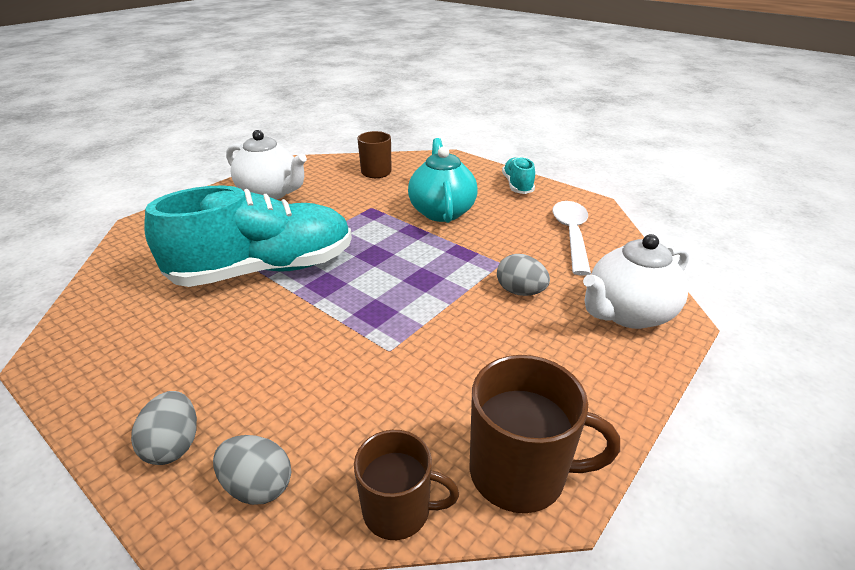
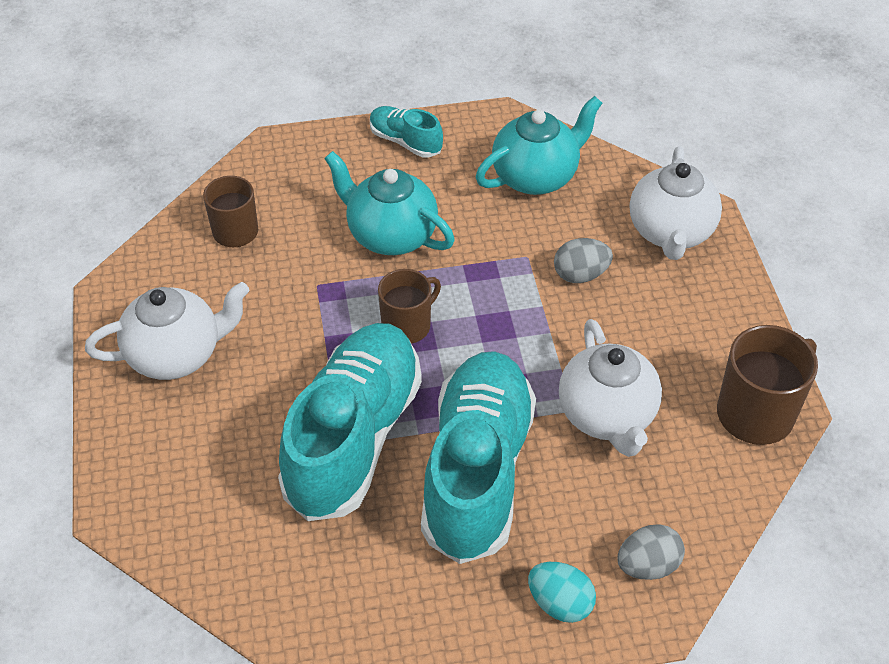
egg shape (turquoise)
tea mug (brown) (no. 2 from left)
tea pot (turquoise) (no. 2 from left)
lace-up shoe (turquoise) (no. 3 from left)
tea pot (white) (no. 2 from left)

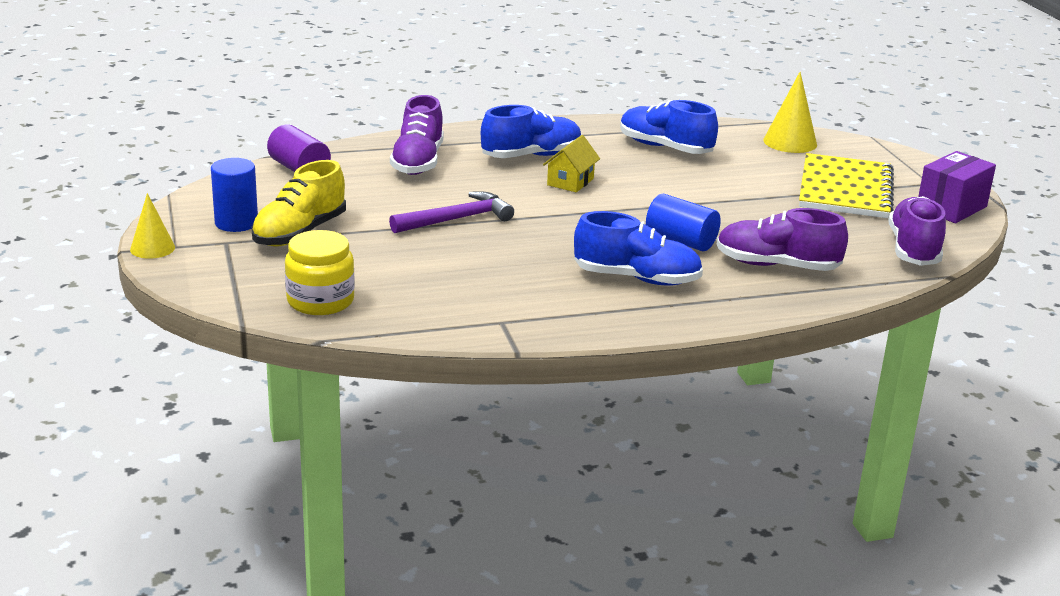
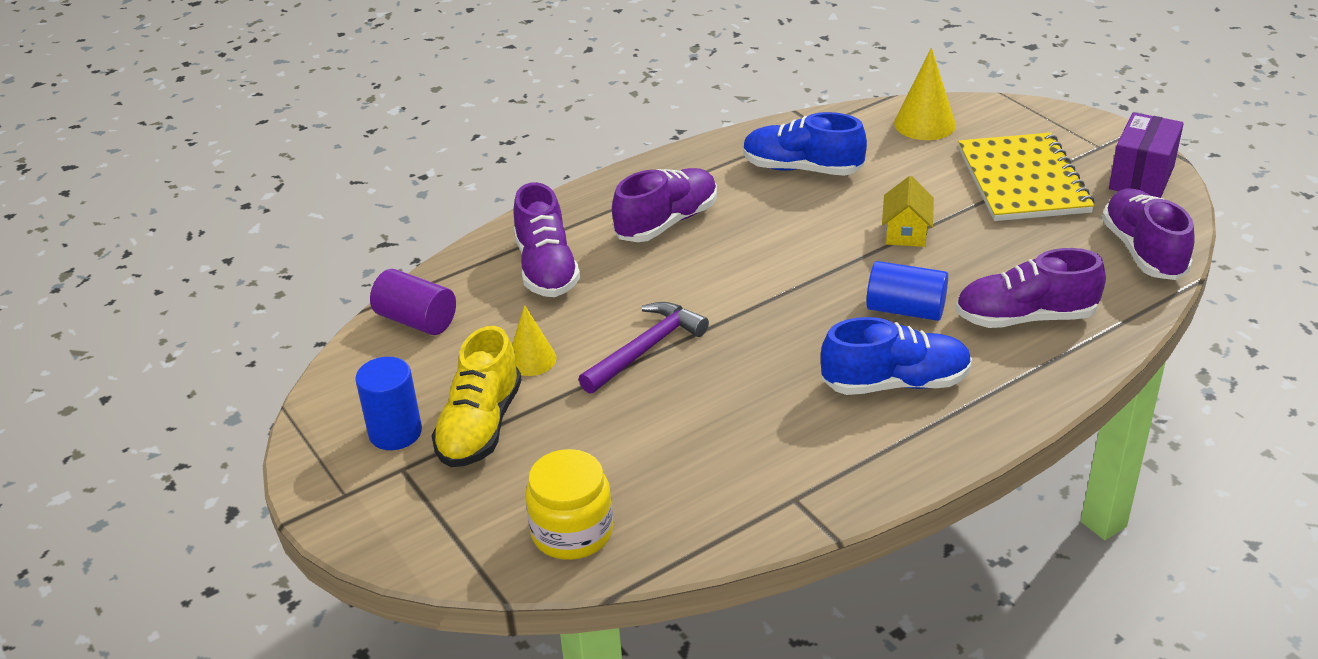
cone (yellow) (no. 1 from left)
lace-up shoe (royal purple) (no. 2 from left)
cottage (yellow)

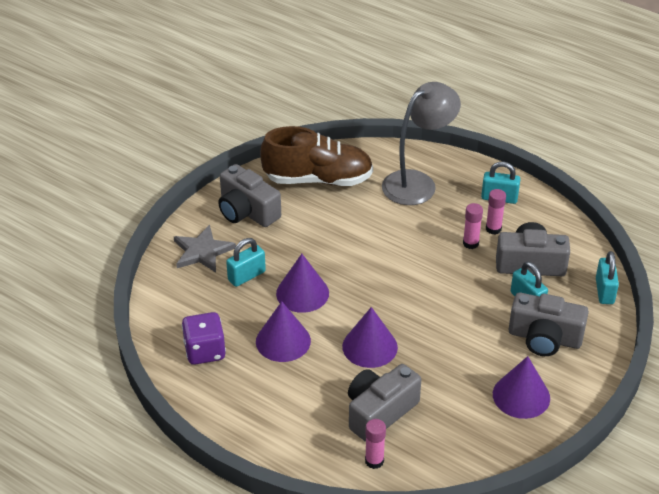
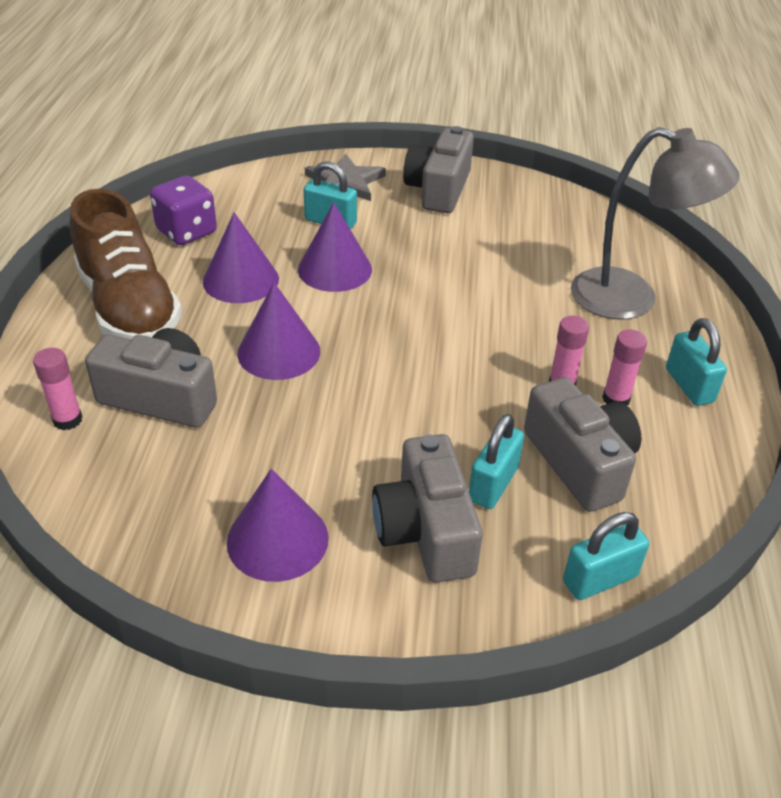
lace-up shoe (brown)

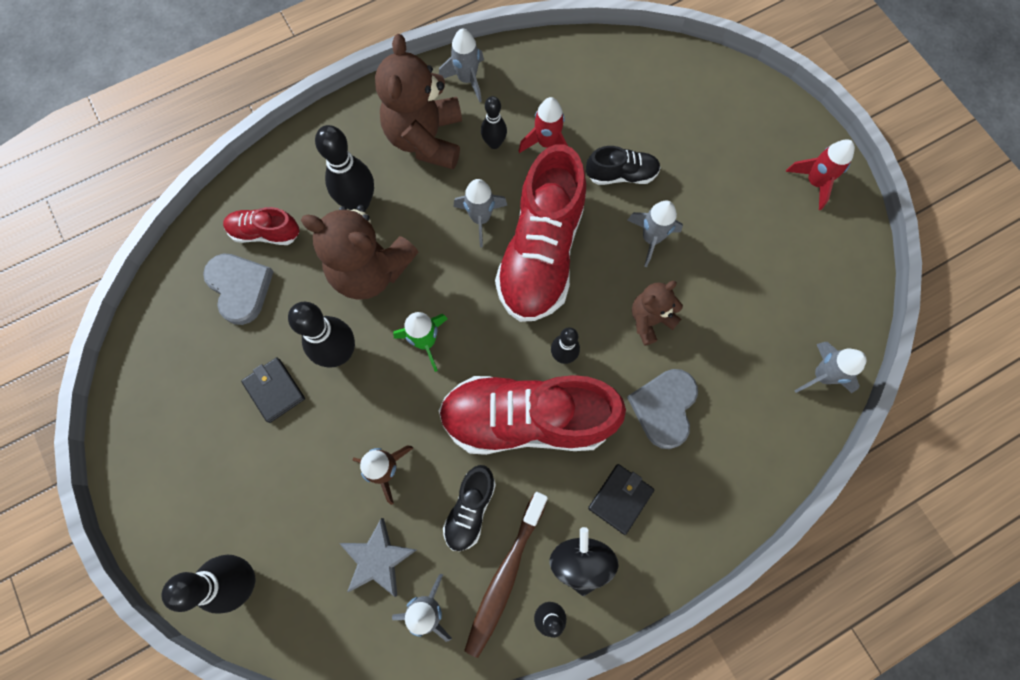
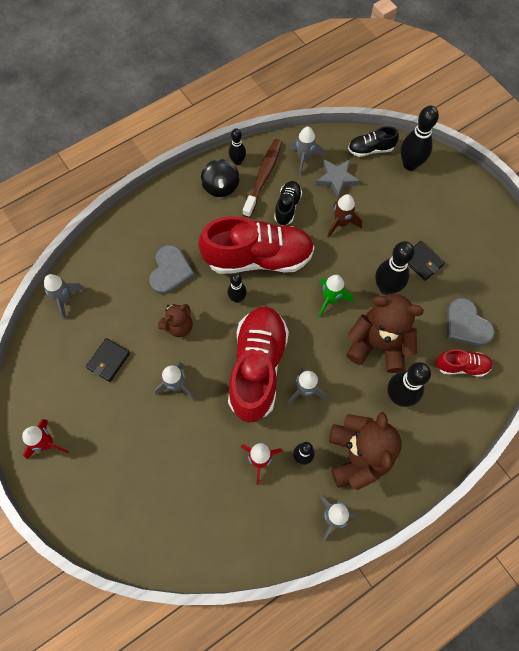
lace-up shoe (black) (no. 2 from left)
billfold (black) (no. 1 from left)

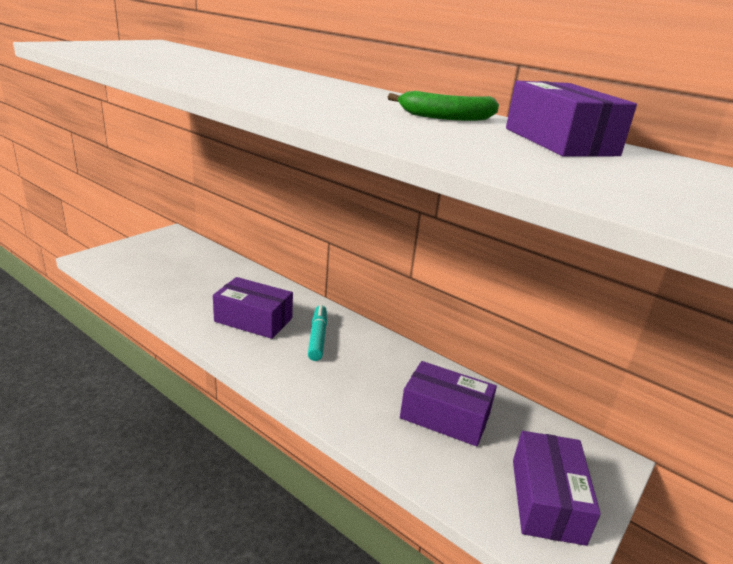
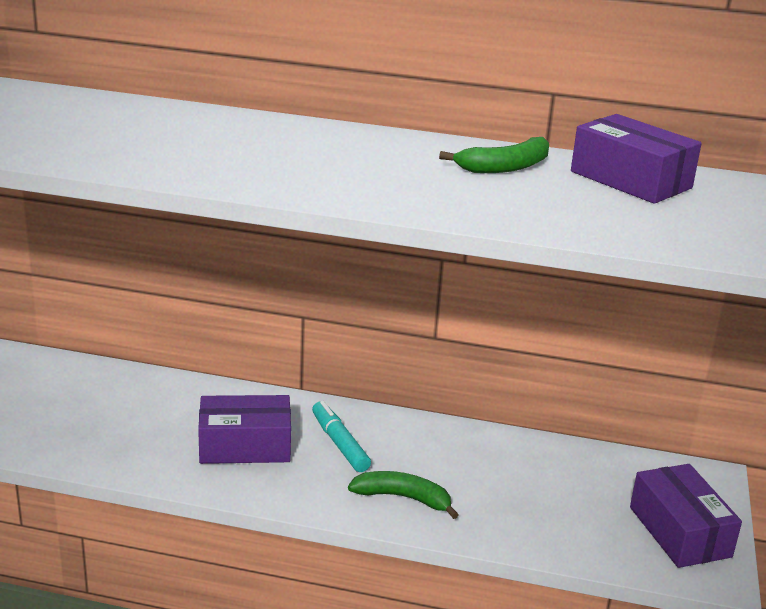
parcel (royal purple) (no. 2 from left in the first image)
banana fruit (green) (no. 1 from left)

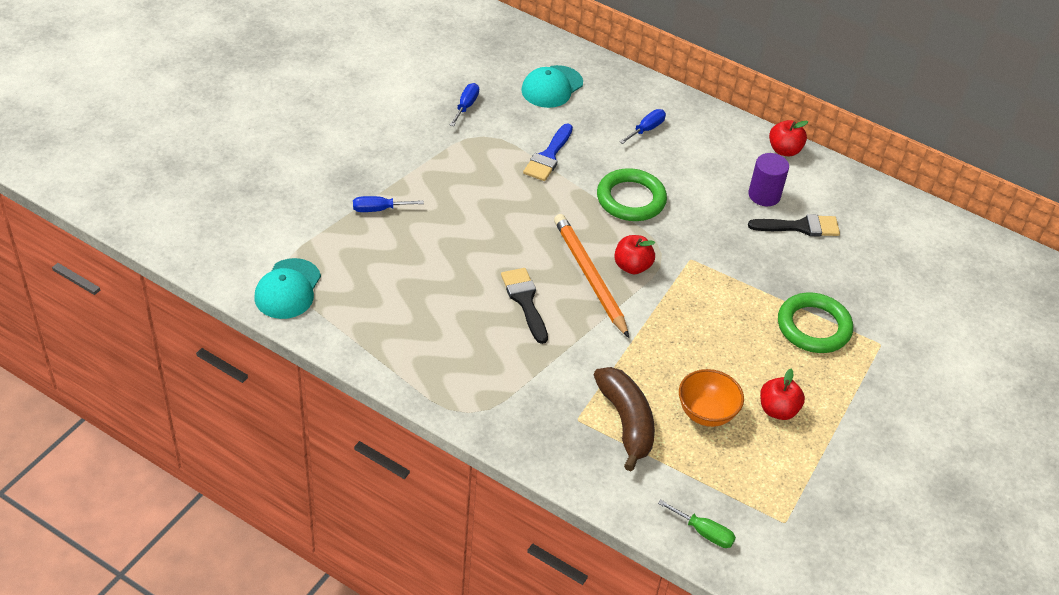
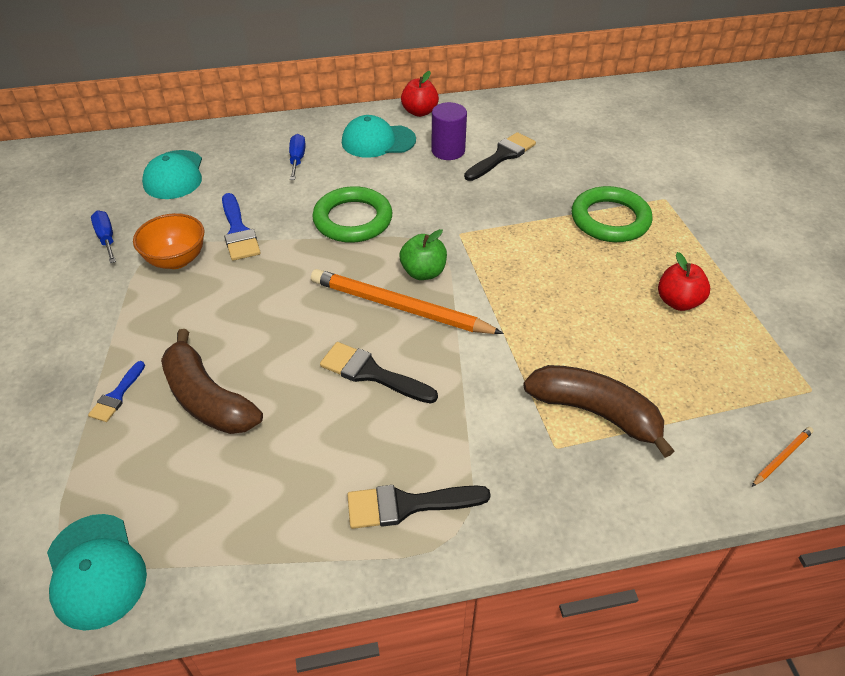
brush (cobalt) (no. 1 from left)
apple fruit (green)
lead pencil (bright orange) (no. 2 from left)
serving bowl (bright orange)
banana fruit (brown) (no. 1 from left)
baseball cap (turquoise) (no. 3 from left)
brush (black) (no. 2 from left)

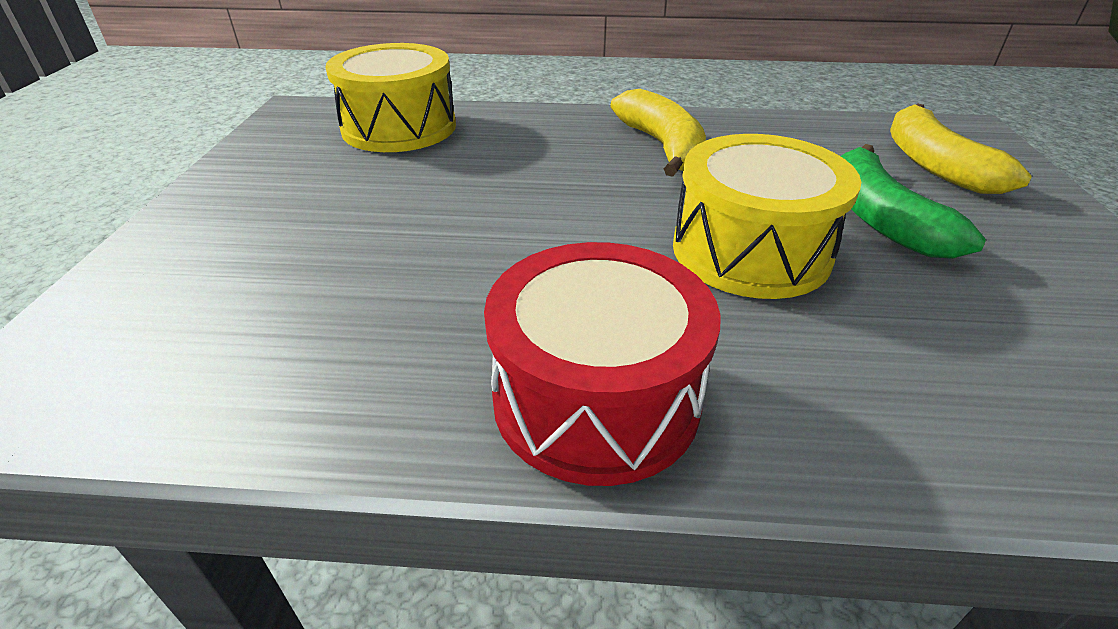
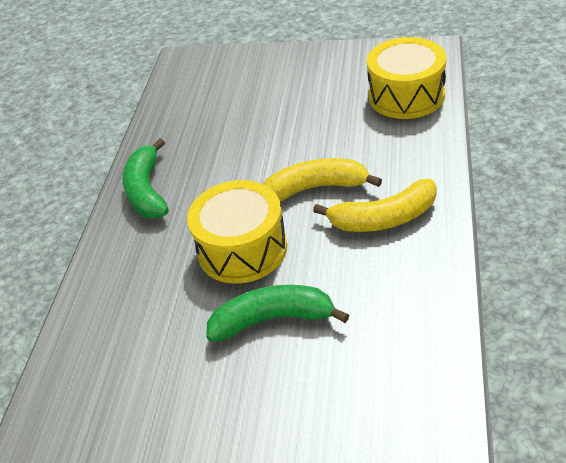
banana fruit (green) (no. 1 from left)
banana fruit (yellow) (no. 1 from left)

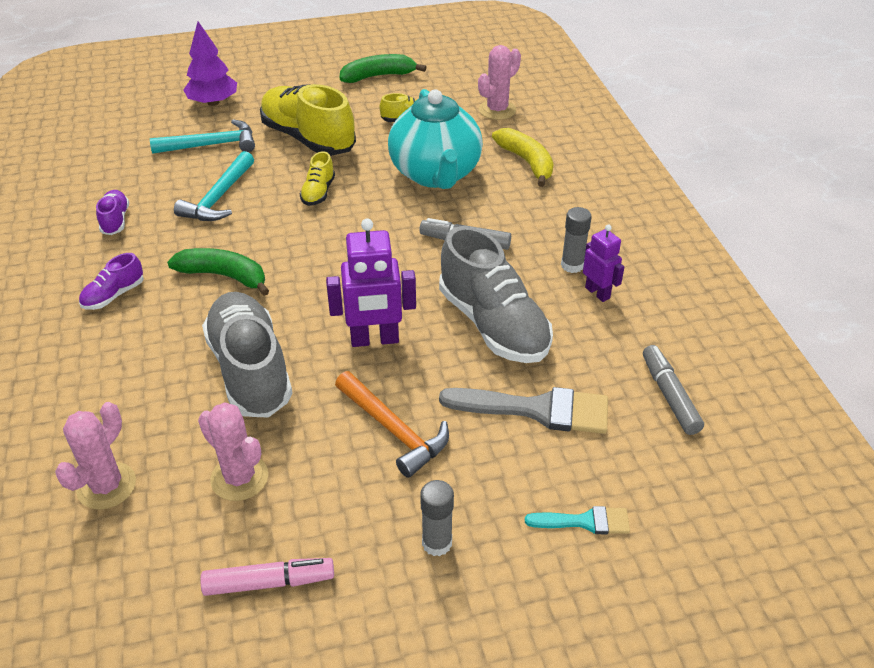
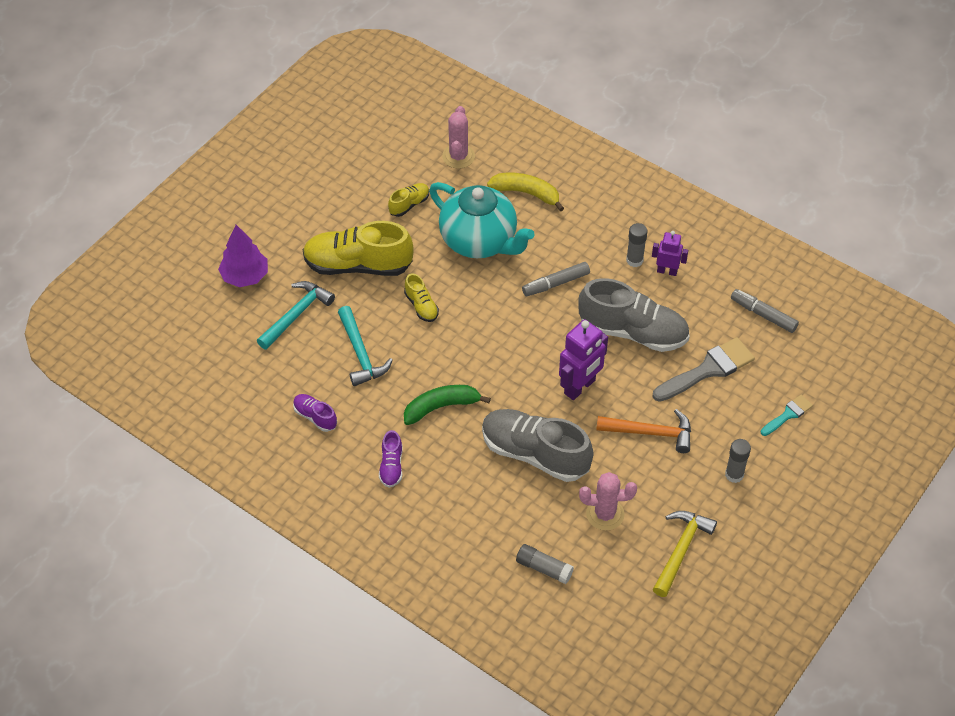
glue stick (gray) (no. 1 from left)
carpenter's hammer (yellow)
banana fruit (green) (no. 2 from left in the first image)

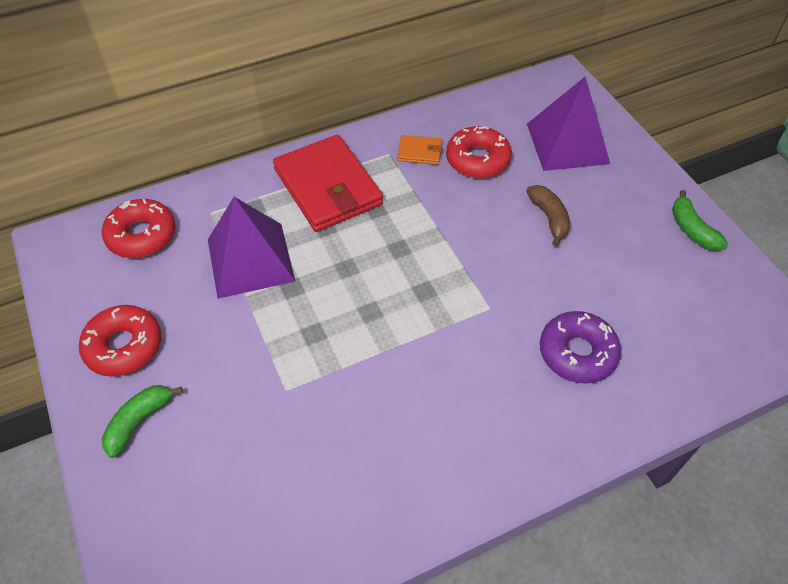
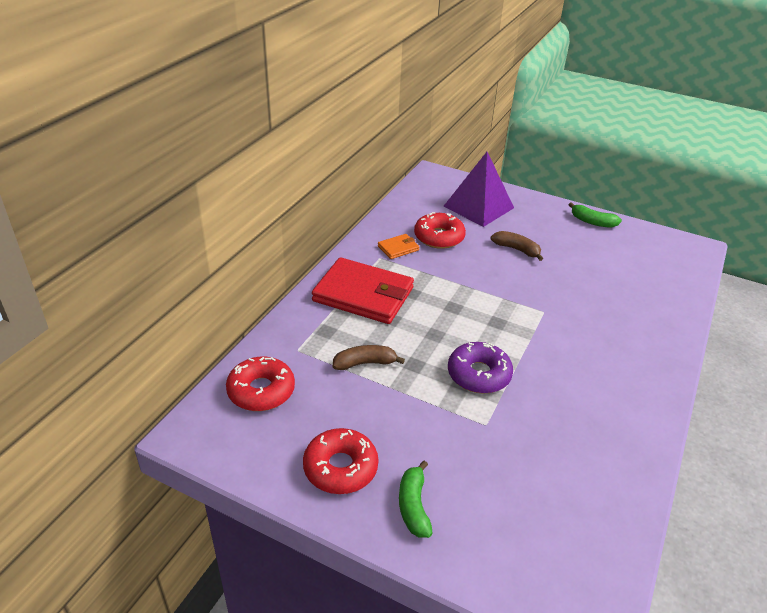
banana fruit (brown) (no. 1 from left)
glazed donut (royal purple)

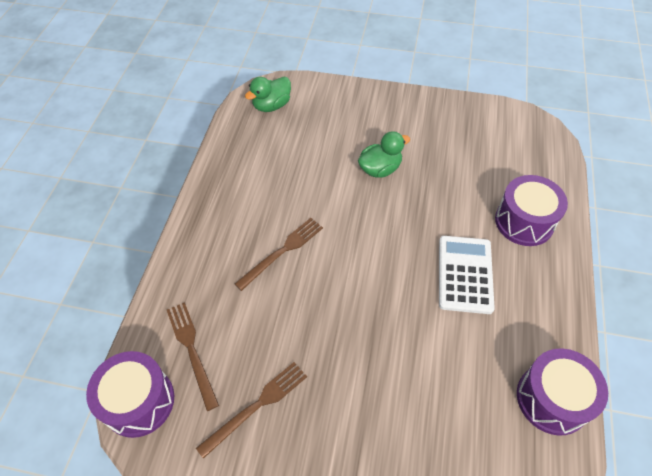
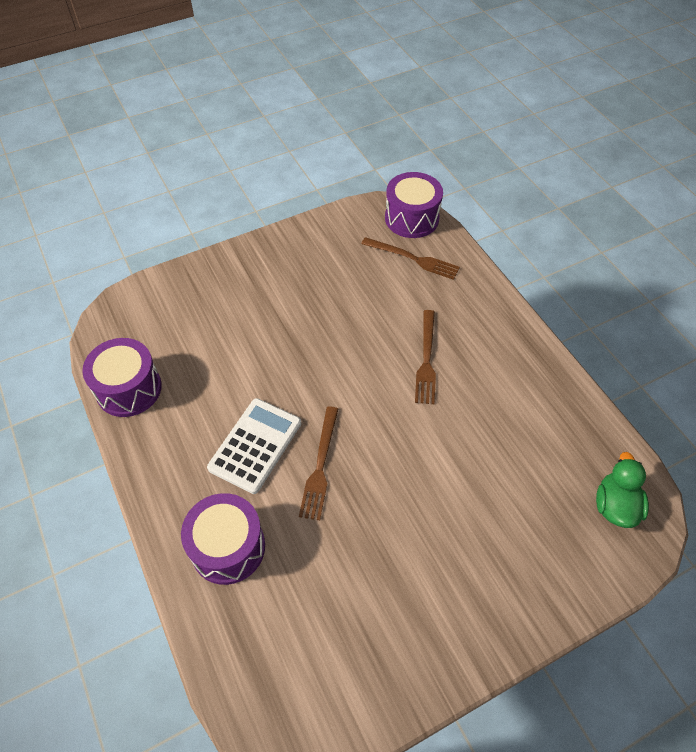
dinner fork (brown) (no. 1 from left)
rubber duck (green) (no. 2 from left in the first image)
calculator (white)

